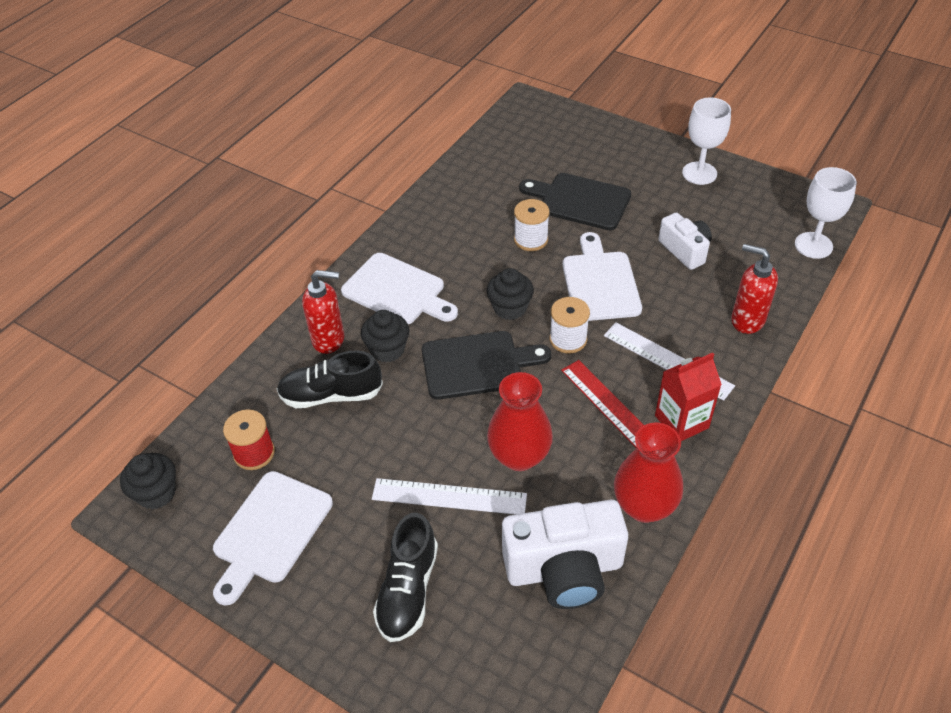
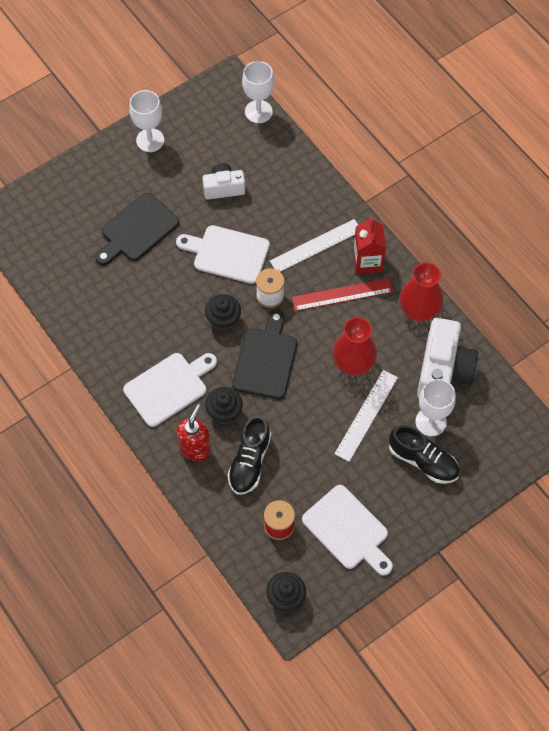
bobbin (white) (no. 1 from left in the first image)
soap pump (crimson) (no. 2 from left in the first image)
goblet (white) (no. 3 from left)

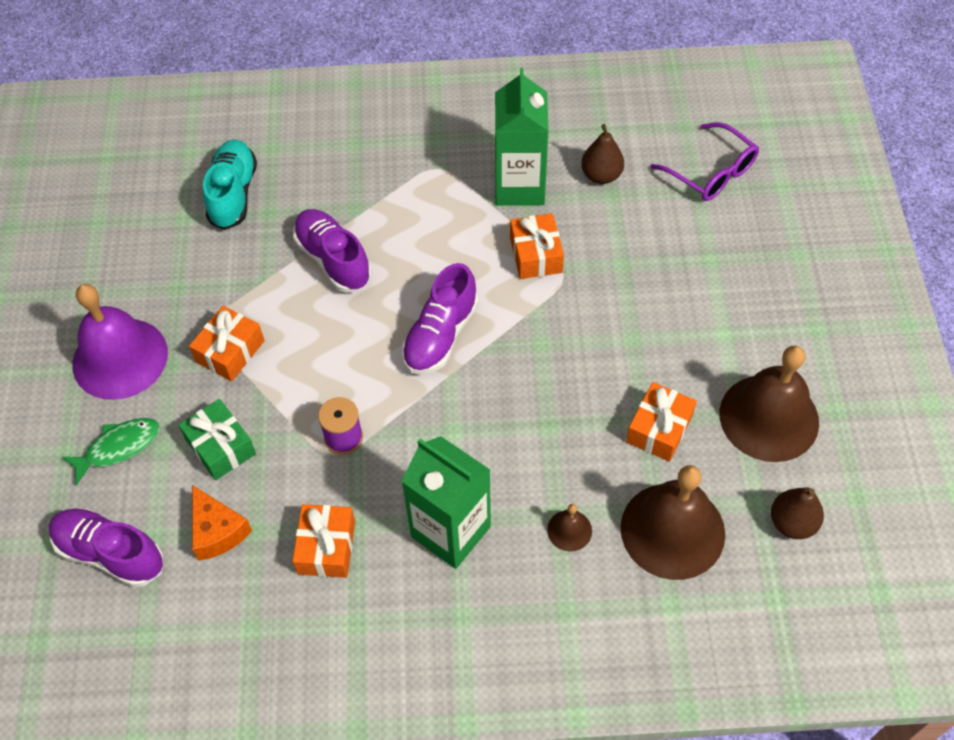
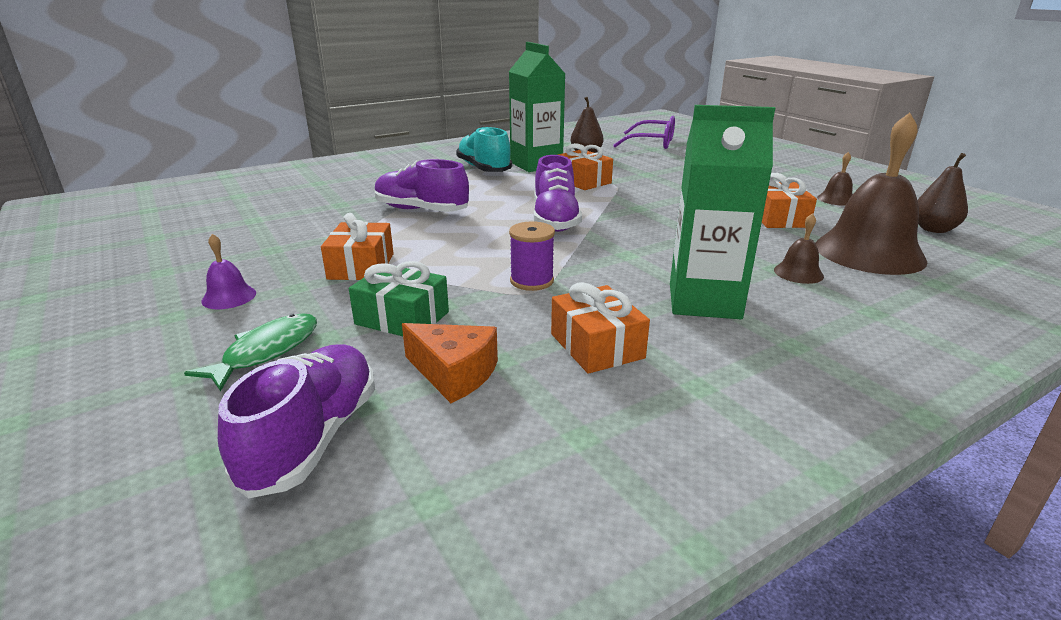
lace-up shoe (royal purple) (no. 1 from left)
bell (royal purple)
lace-up shoe (turquoise)
bell (brown) (no. 2 from left)

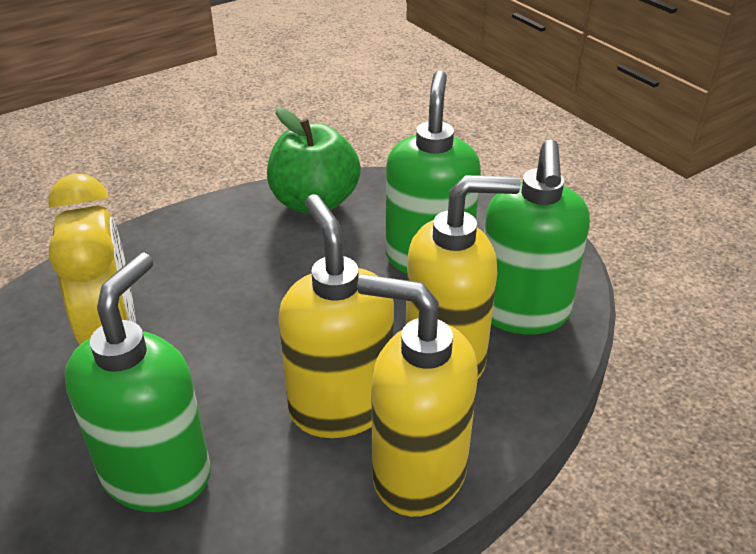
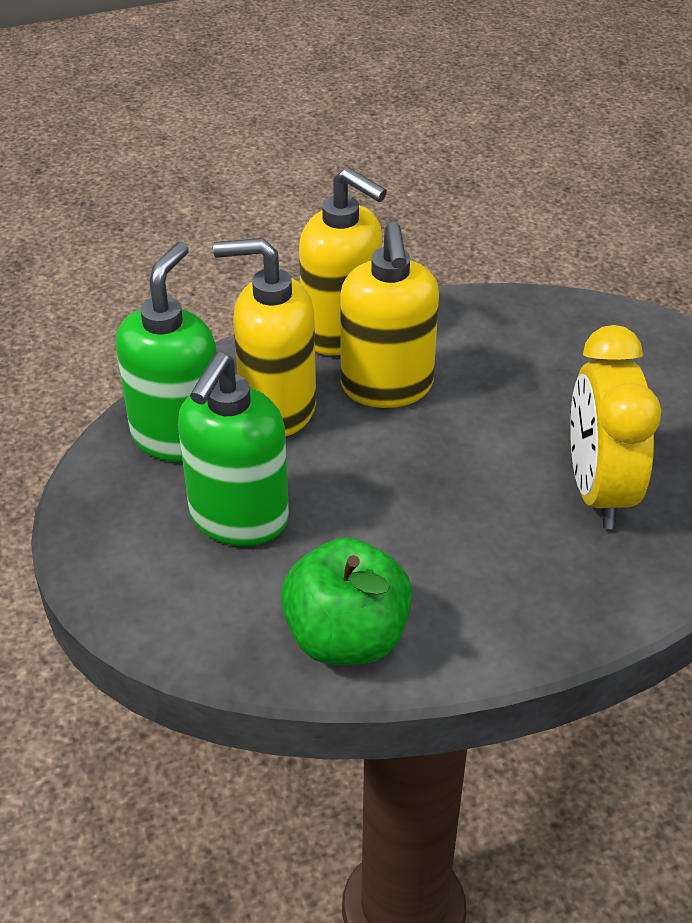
soap pump (green) (no. 1 from left in the first image)

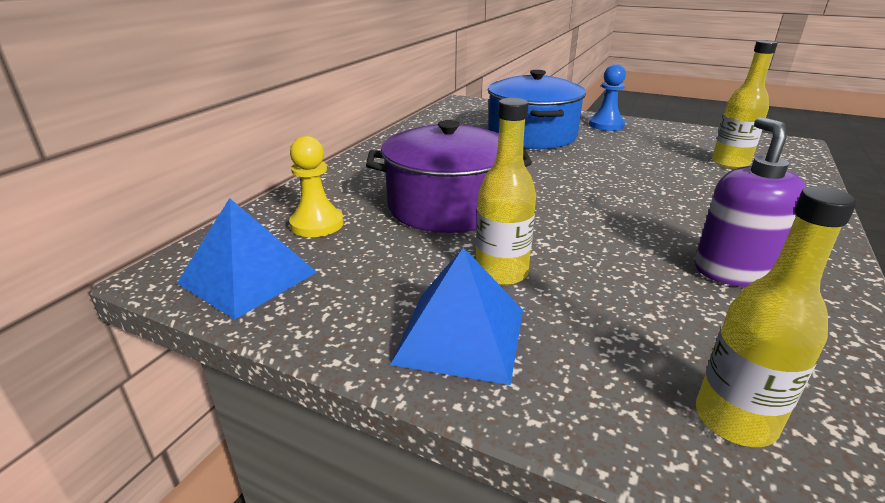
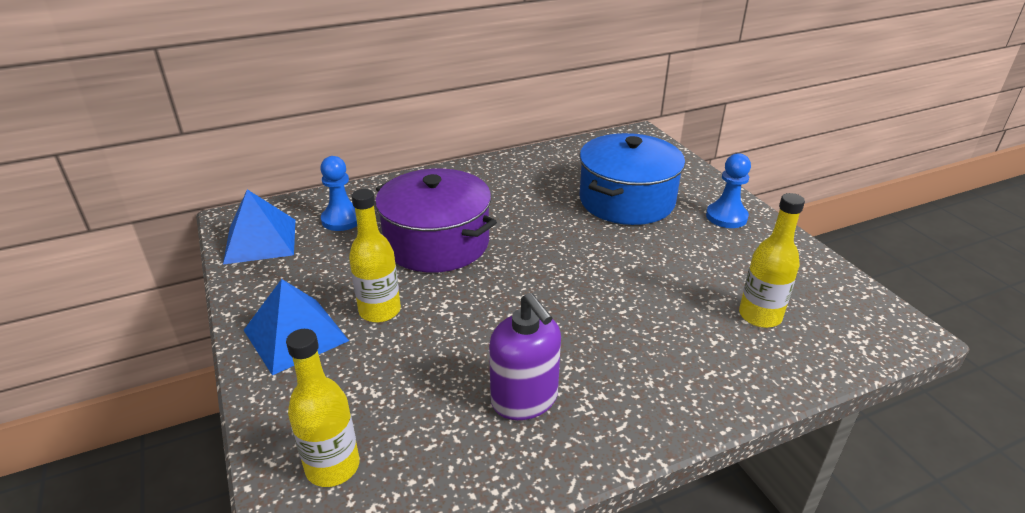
chess pawn (cobalt) (no. 1 from left)
soap pump (royal purple)

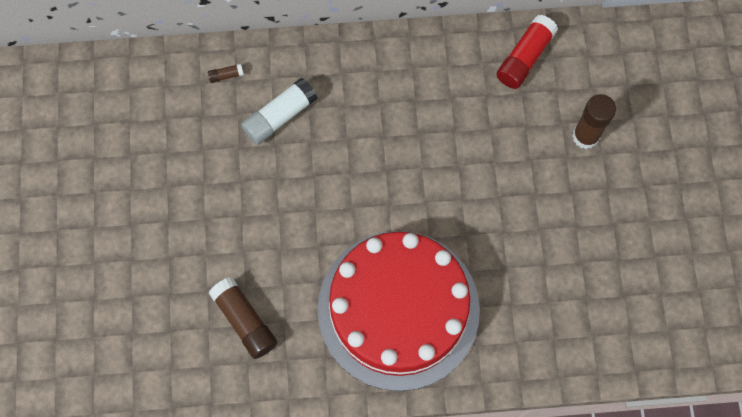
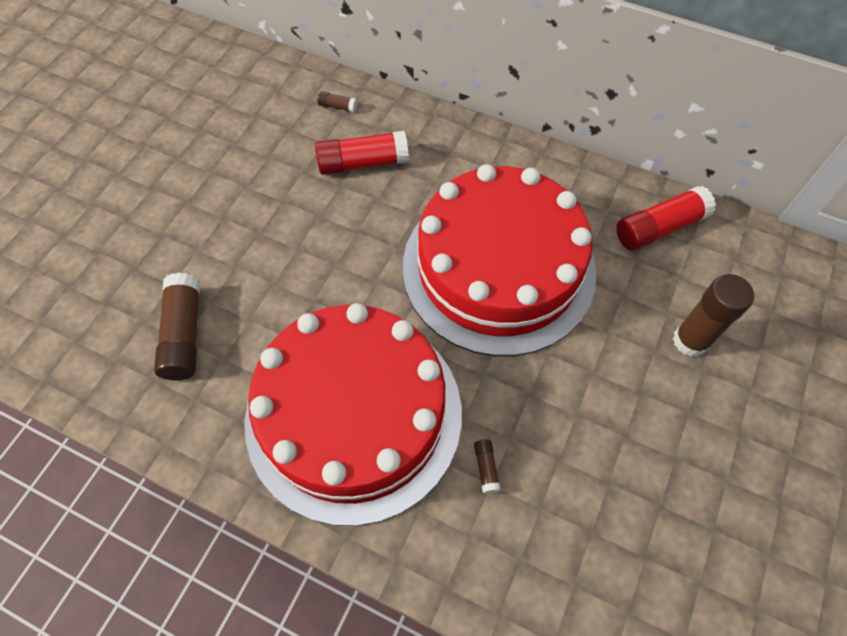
glue stick (crimson) (no. 1 from left)
gateau (crimson) (no. 2 from left)
glue stick (brown) (no. 3 from left)

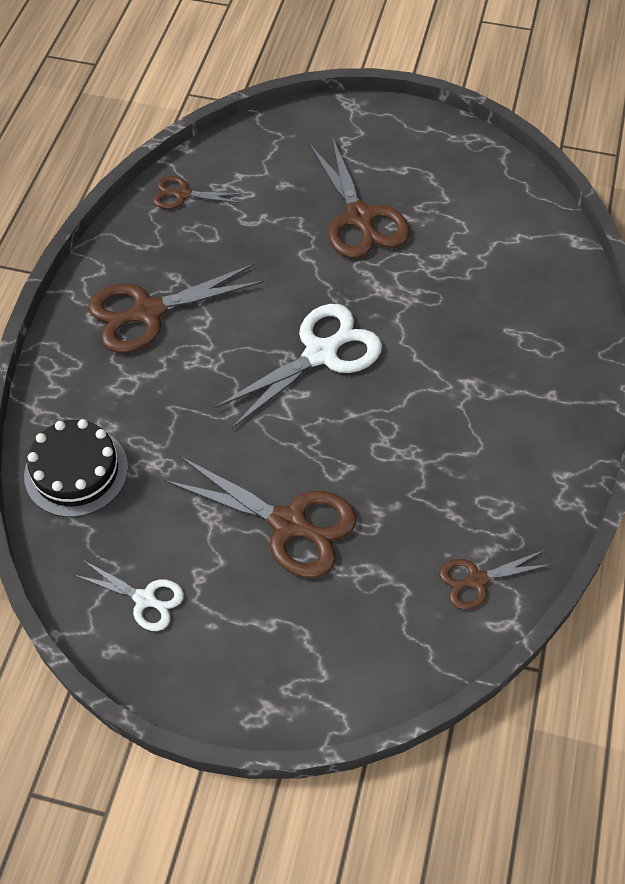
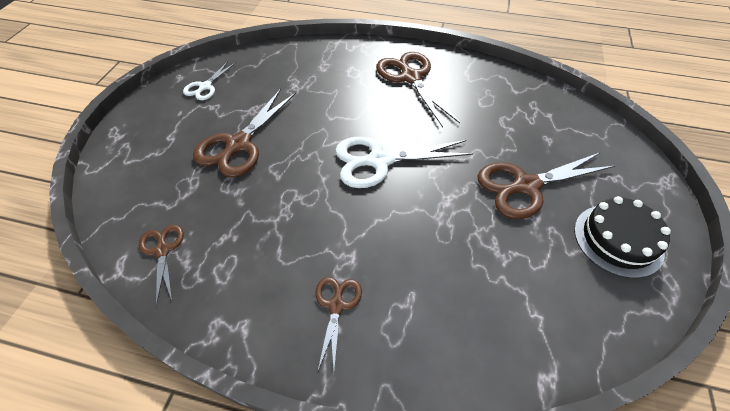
gateau (black)
scissors (brown) (no. 3 from left)
scissors (white) (no. 2 from left)

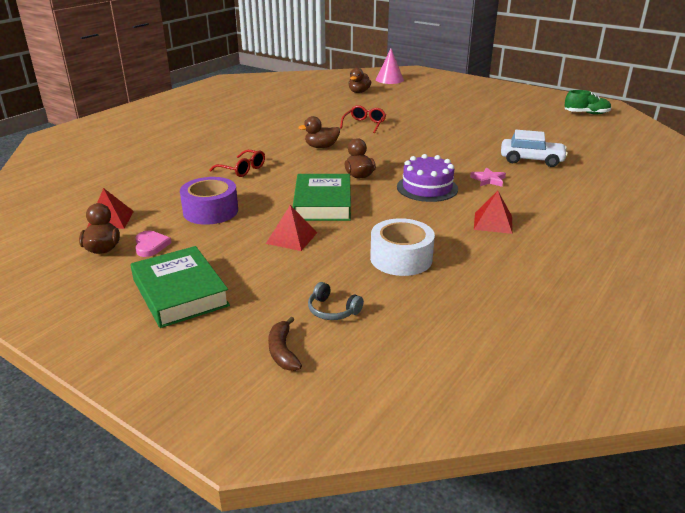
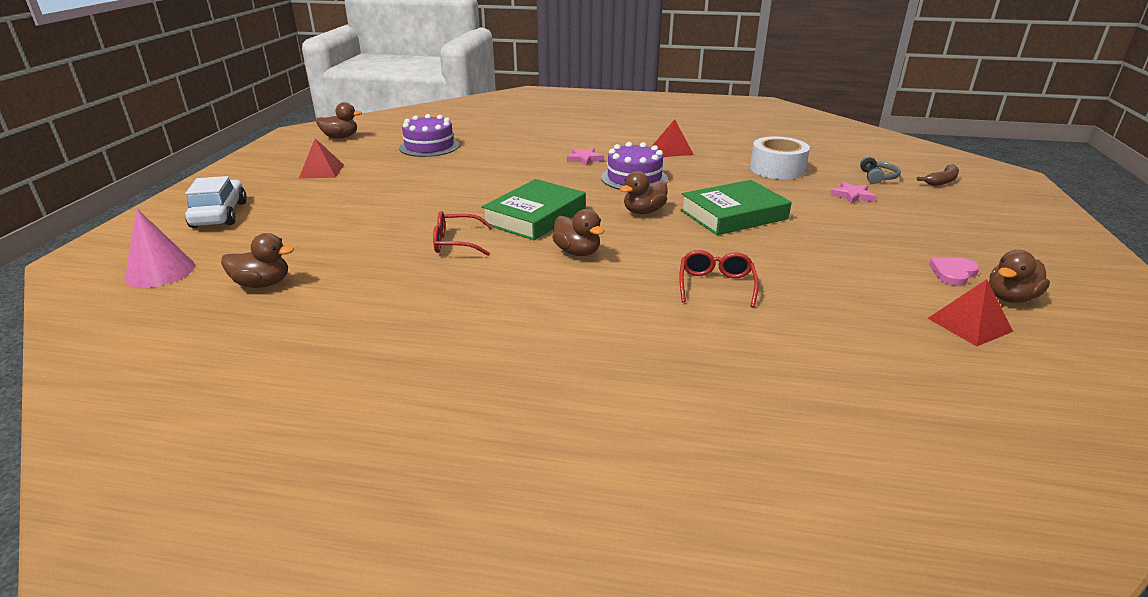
hardback (green) (no. 1 from left)
sticky tape (royal purple)
pyramid (crimson) (no. 1 from left)
toy car (white)
rubber duck (brown) (no. 2 from left)
gateau (royal purple) (no. 1 from left)
star (pink) (no. 2 from left)

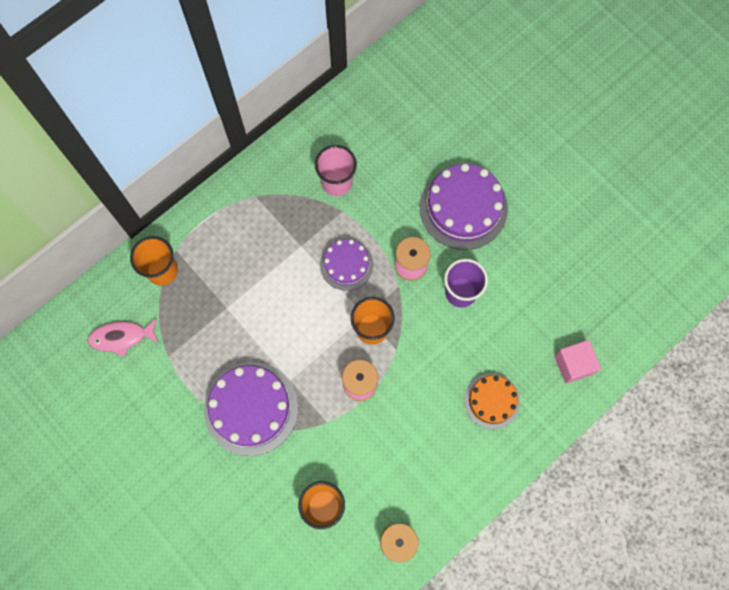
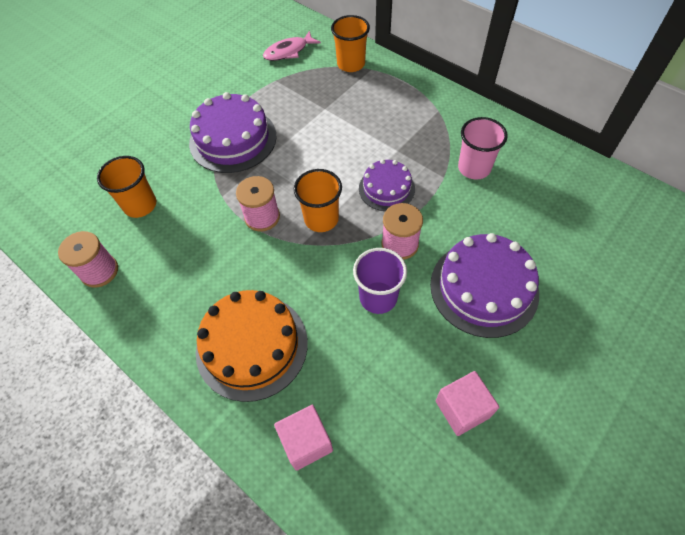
fish (pink)
gateau (bright orange)
solid cube (pink) (no. 2 from left)

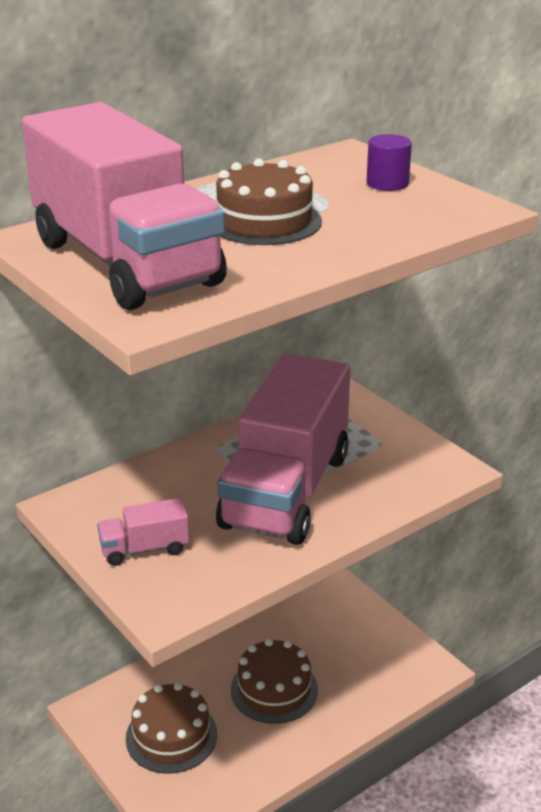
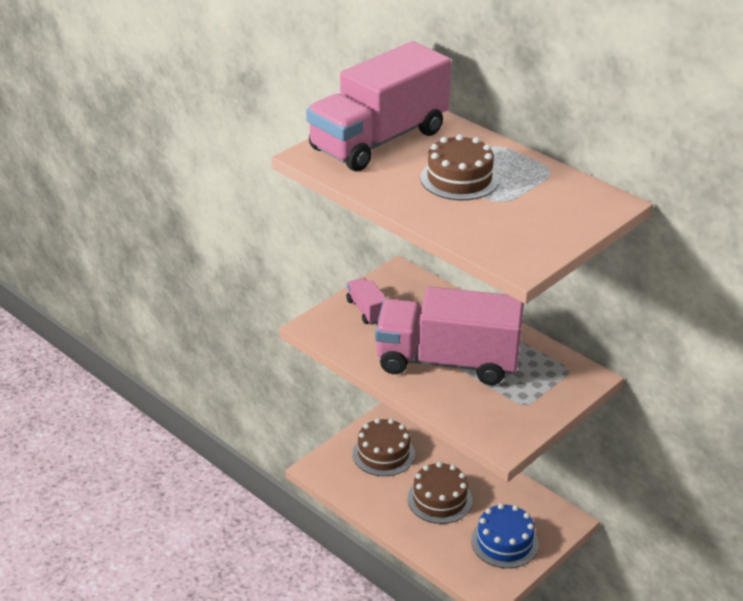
cylinder shape (royal purple)
gateau (cobalt)

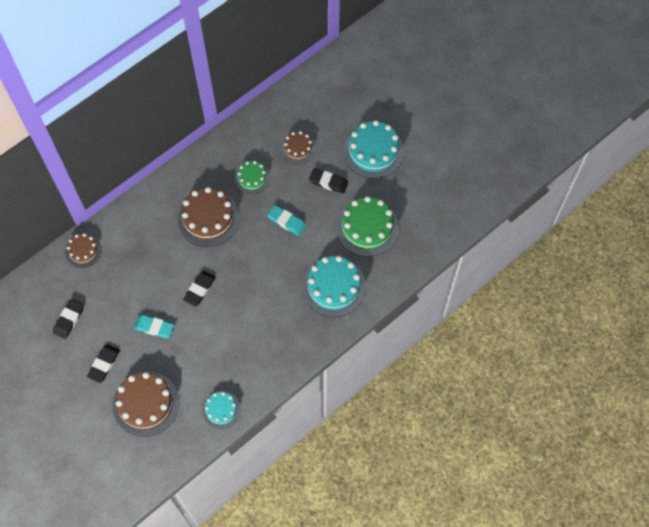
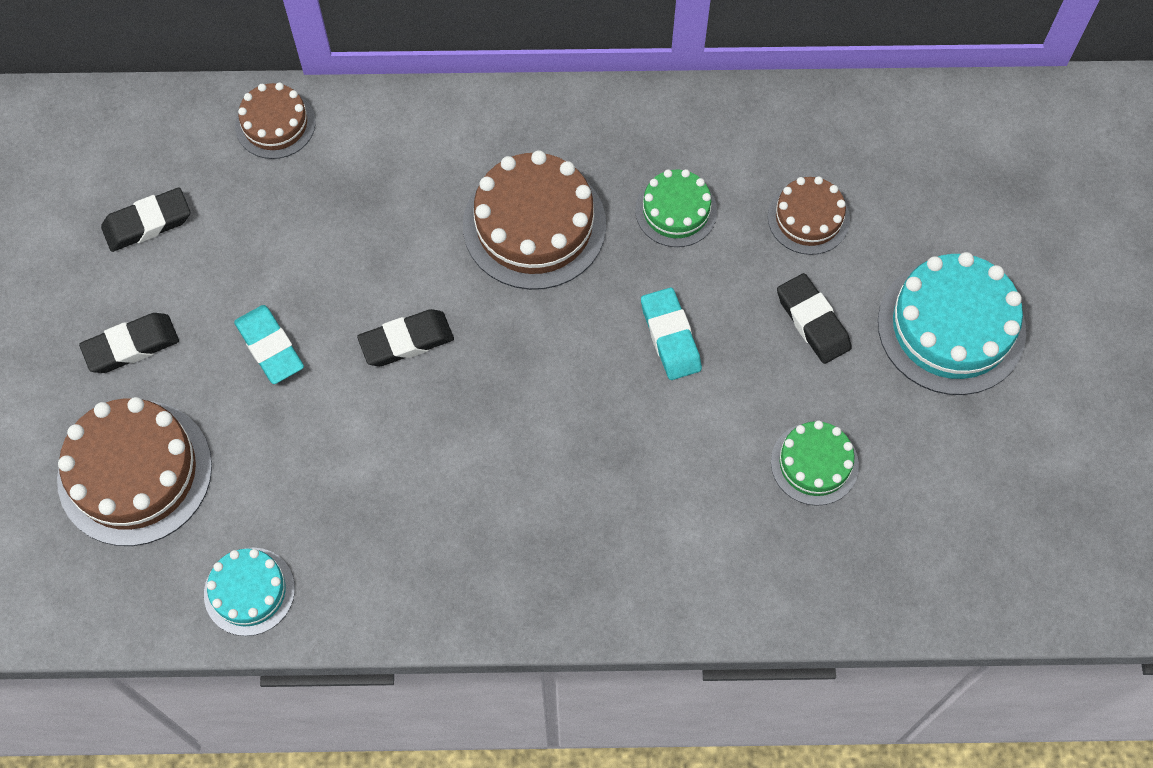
gateau (turquoise) (no. 2 from left in the first image)
gateau (green) (no. 2 from left)

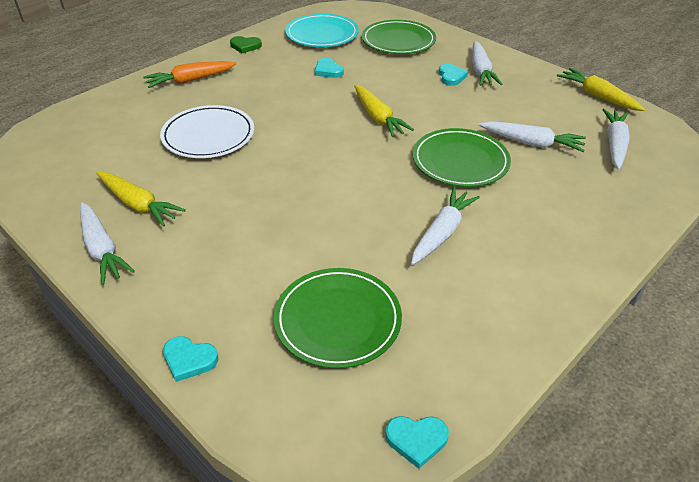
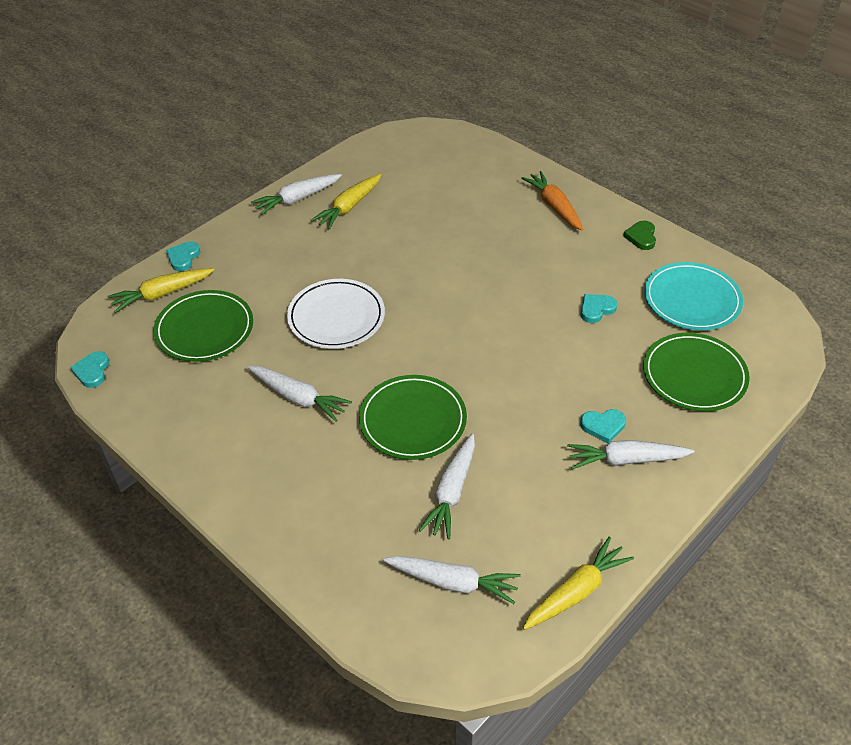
flat dish (white)
toy carrot (yellow) (no. 1 from left)

